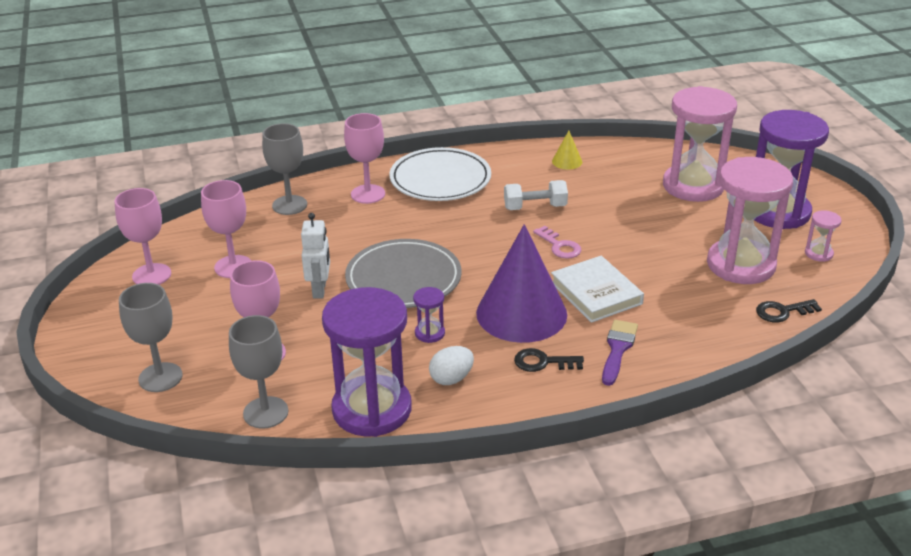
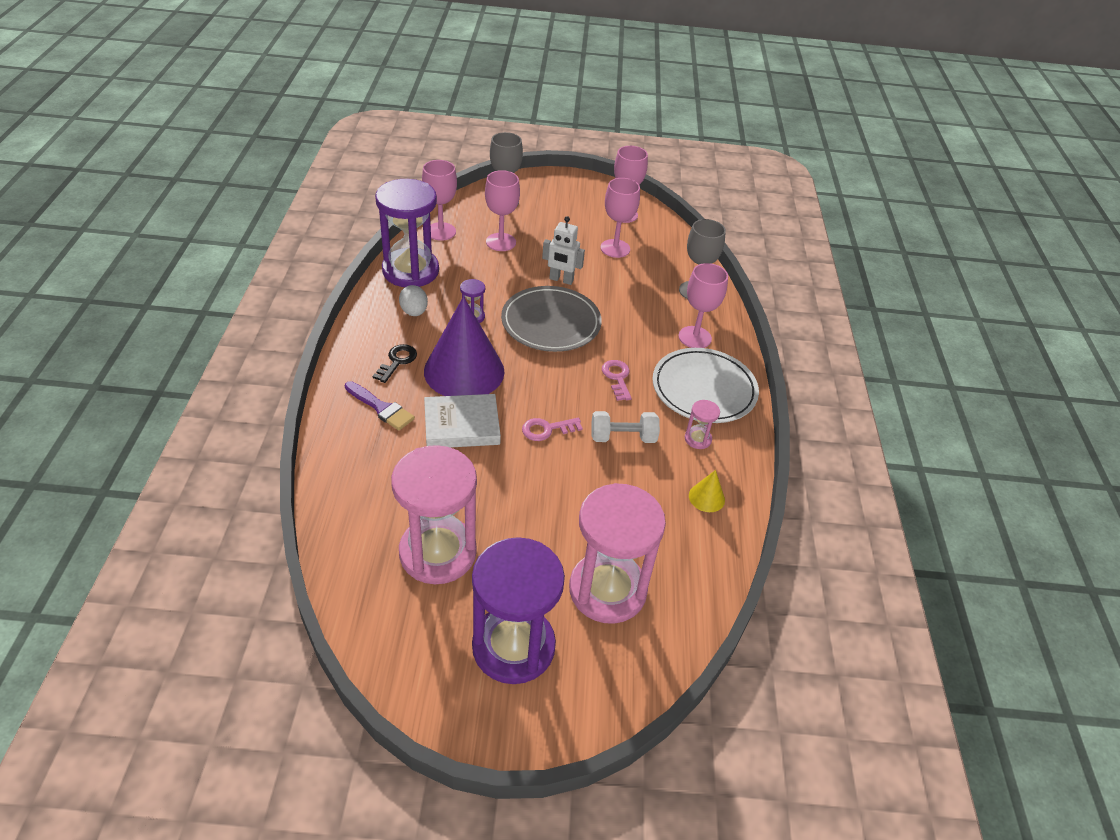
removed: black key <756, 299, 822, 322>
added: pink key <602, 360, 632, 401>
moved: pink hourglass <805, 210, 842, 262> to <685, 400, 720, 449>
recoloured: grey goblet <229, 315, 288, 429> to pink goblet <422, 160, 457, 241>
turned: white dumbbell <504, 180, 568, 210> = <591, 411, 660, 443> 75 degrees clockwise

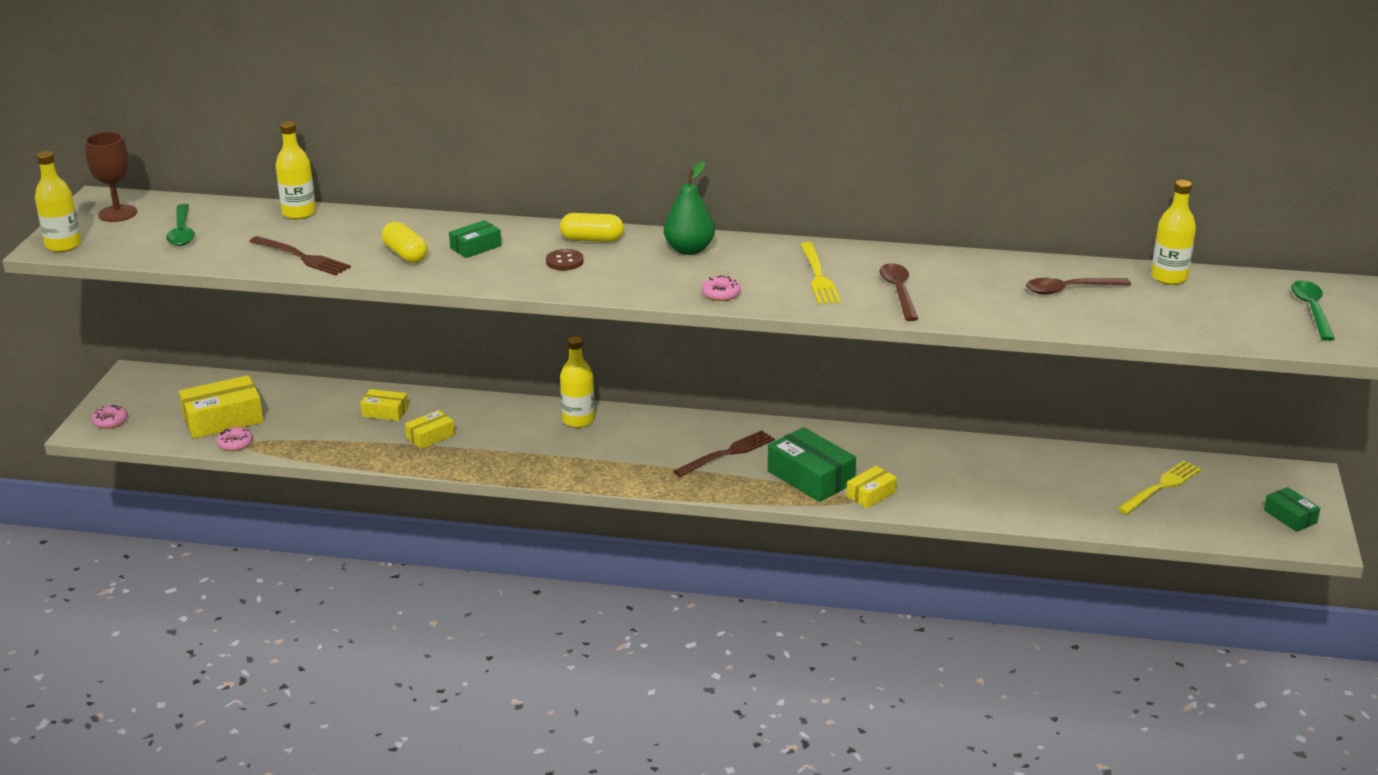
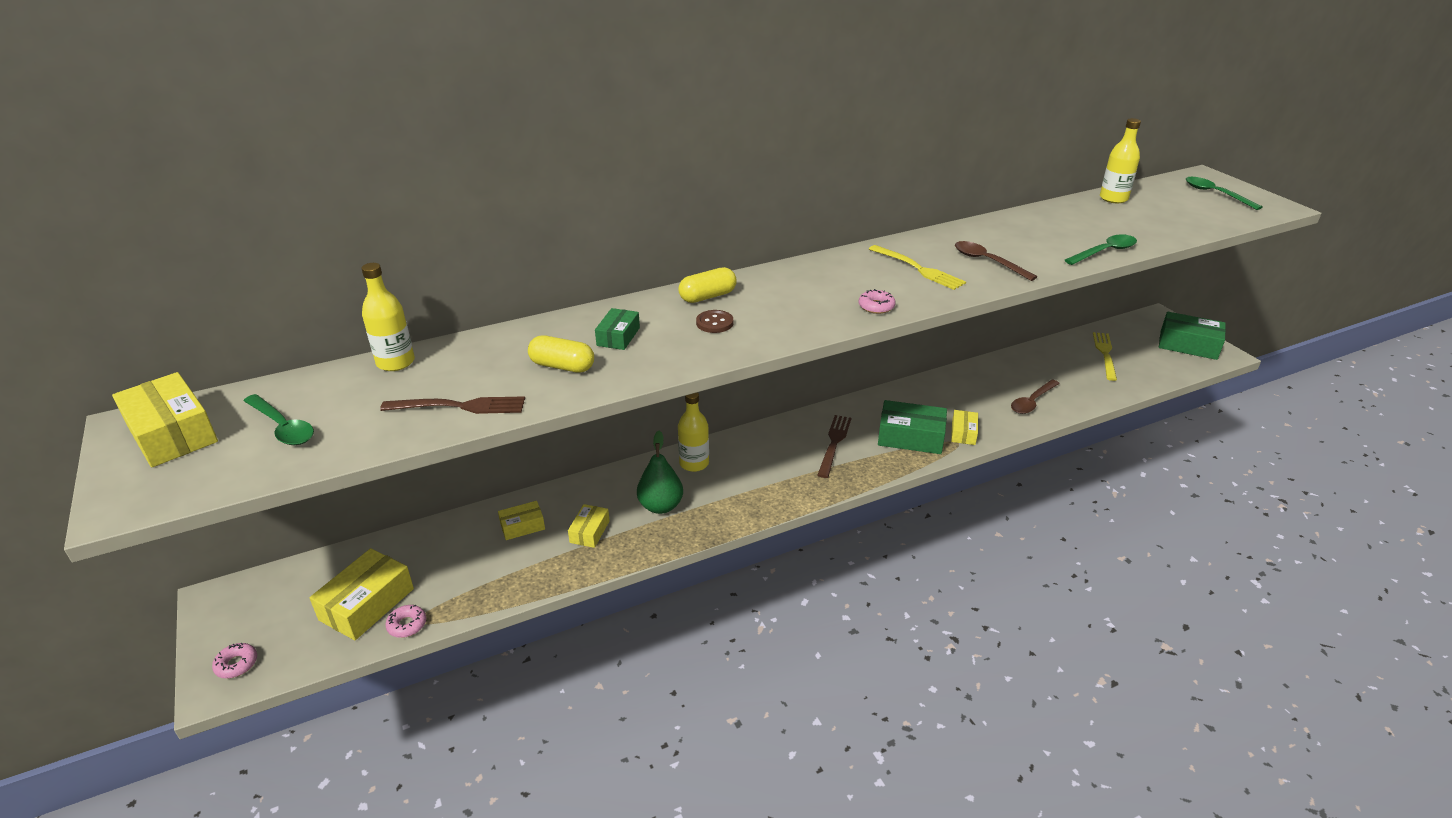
removed: yellow bottle <35, 151, 81, 252>
added: green spoon <1065, 234, 1137, 265>
moved: green pear <664, 161, 715, 255> to <637, 431, 683, 514>; brown spoon <1026, 278, 1131, 295> to <1011, 379, 1060, 414>
replaced: brown goblet <85, 132, 137, 222> to yellow box <112, 372, 218, 467>
resized: green box <1264, 487, 1320, 532> = <1159, 312, 1226, 360> x1.77

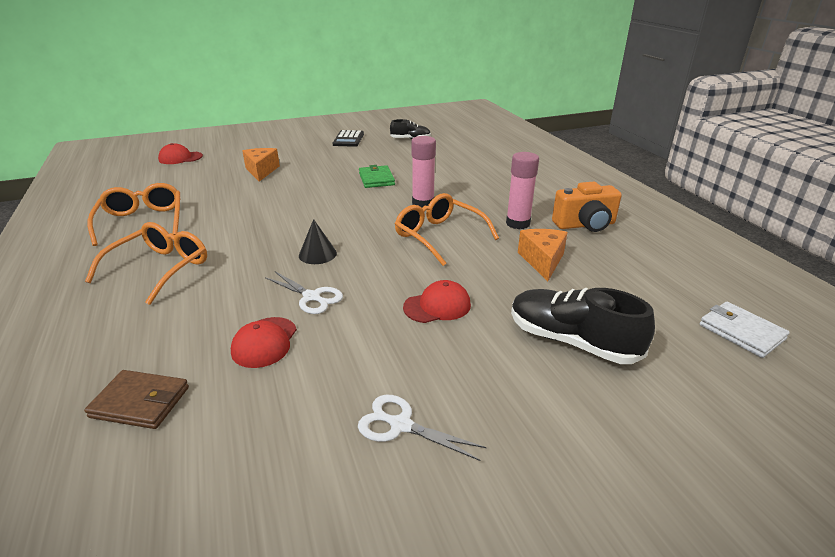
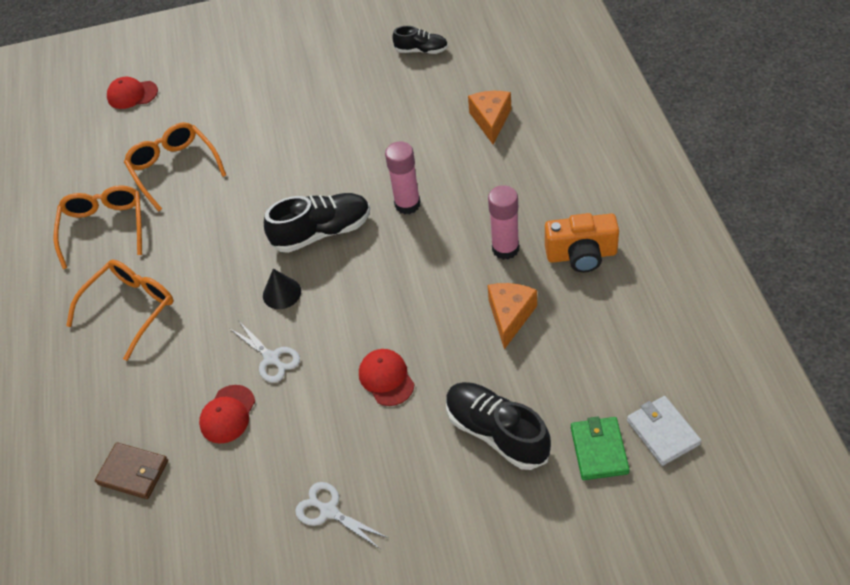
removed: black calculator <333, 130, 364, 147>
added: black shoe <264, 193, 370, 253>
moved: orange cheese <242, 148, 280, 182> to <468, 91, 511, 145>; green wallet <359, 165, 395, 188> to <571, 416, 630, 480>; orange glasses <395, 193, 499, 266> to <124, 122, 226, 211>
turned: red cap <403, 280, 471, 323> = <359, 349, 415, 406> 105 degrees counterclockwise

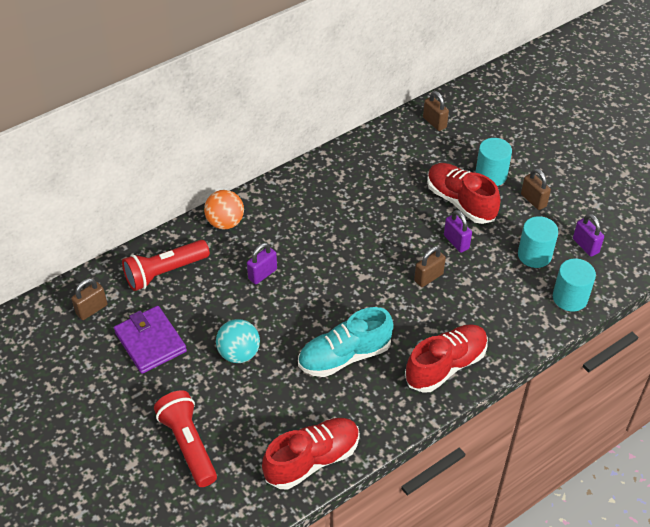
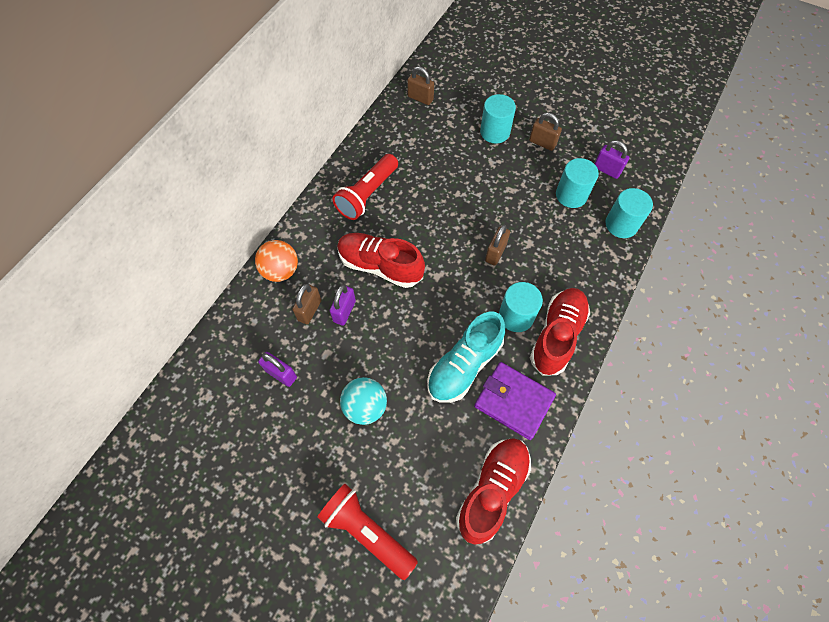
added: turquoise cylinder <499, 282, 543, 332>
moved: brown padlock <71, 278, 107, 320> to <292, 284, 322, 324>; purple wallet <114, 306, 187, 374> to <474, 362, 556, 440>; red flashlight <122, 240, 210, 291> to <332, 154, 398, 220>; red shoe <427, 163, 500, 224> to <337, 233, 425, 288>; purple padlock <444, 210, 472, 253> to <258, 352, 297, 387>

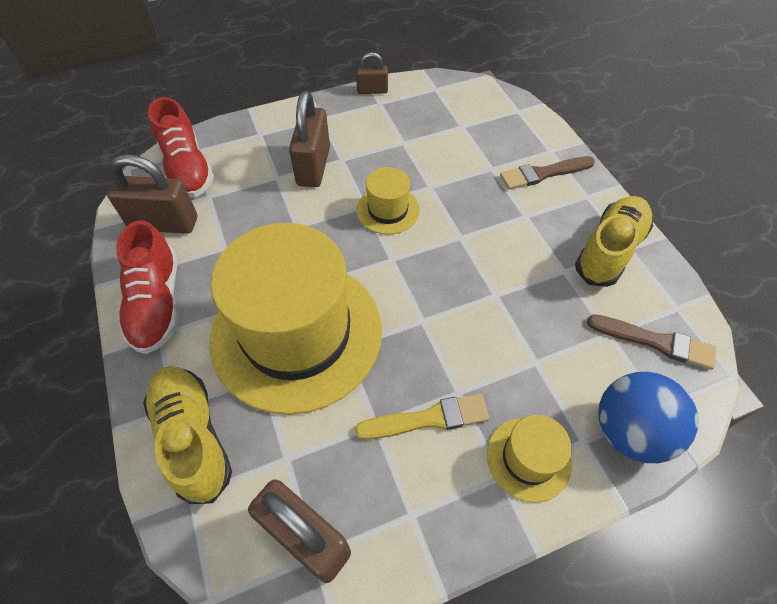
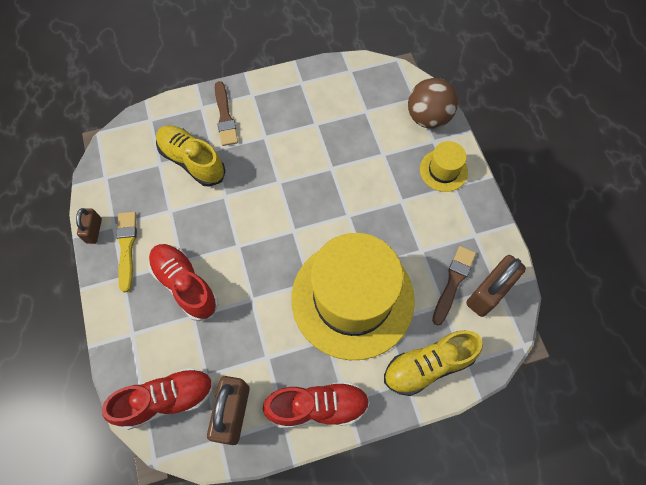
removed: yellow hat <356, 167, 420, 235>
moved: yellow brush <355, 394, 489, 440> to <116, 212, 137, 292>; yellow shoe <575, 196, 653, 287> to <156, 125, 226, 187>; brown brush <587, 314, 716, 370> to <432, 246, 476, 326>
replaced: brown padlock <289, 91, 330, 187> to red shoe <148, 244, 218, 321>
recoloured: blue ball <598, 372, 698, 463> to brown ball <408, 78, 458, 129>

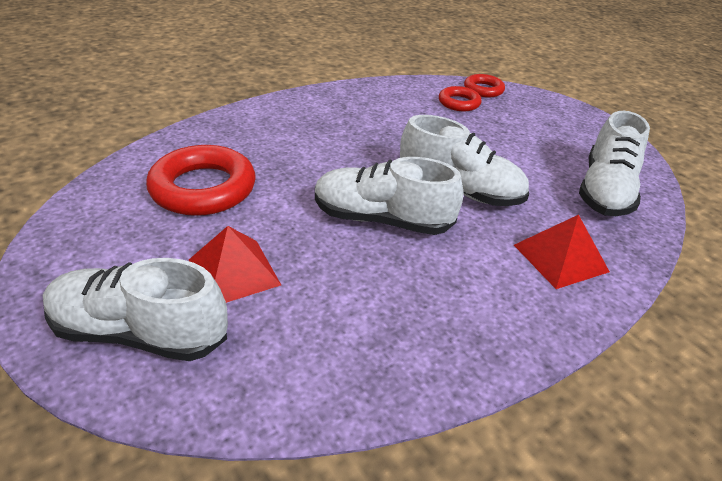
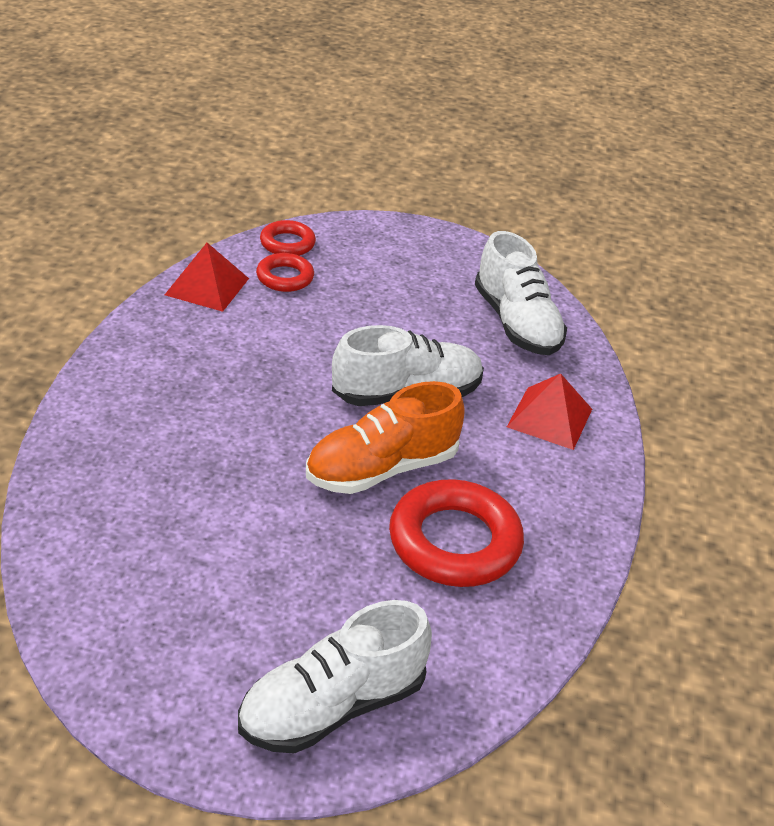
moved: red ring <146, 145, 255, 216> to <389, 479, 524, 587>; red pyramid <189, 226, 281, 303> to <165, 243, 249, 312>
recoloured: white shoe <315, 157, 463, 235> to orange shoe <306, 381, 465, 494>

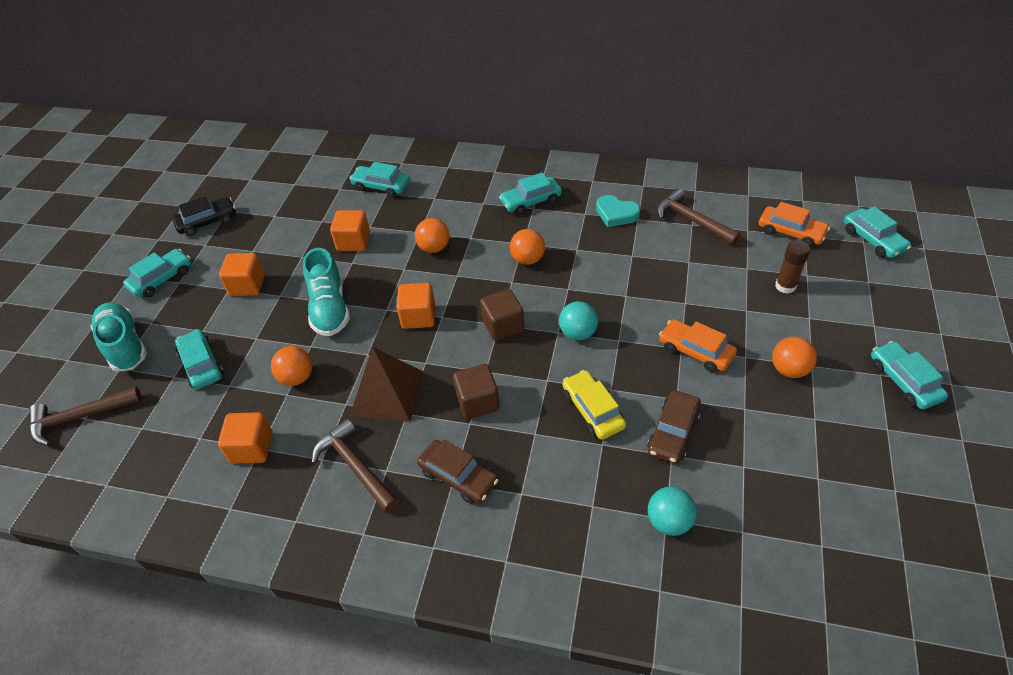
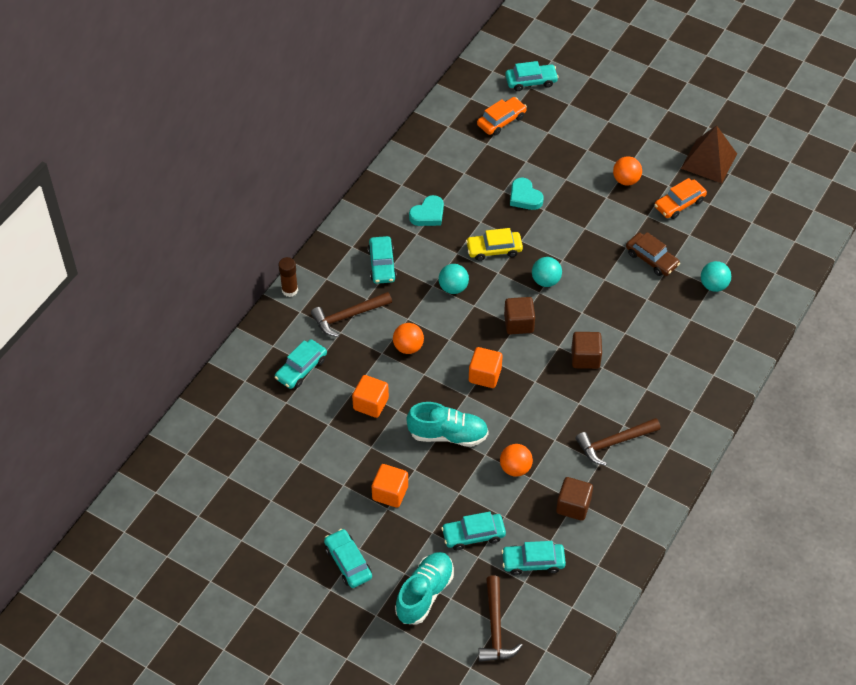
removed: black car <172, 196, 236, 236>; brown car <417, 439, 498, 504>
added: turquoise heart <510, 178, 544, 210>
moved: brown pyramid <349, 347, 423, 422> to <681, 125, 737, 183>; yellow car <563, 370, 626, 440> to <466, 228, 523, 261>; brown hammer <657, 188, 741, 245> to <311, 292, 392, 337>; orange car <659, 319, 737, 372> to <655, 178, 707, 219>; brown glue stick <775, 240, 810, 294> to <278, 257, 298, 297>; turquoise car <871, 341, 948, 410> to <501, 541, 566, 575>
recoloured: orange cube <218, 412, 273, 464> to brown cube <556, 477, 593, 521>; orange ball <510, 229, 545, 265> to turquoise ball <439, 264, 469, 294>
turned: turquoise shoe <91, 303, 147, 372> = <395, 552, 454, 625> 135 degrees clockwise

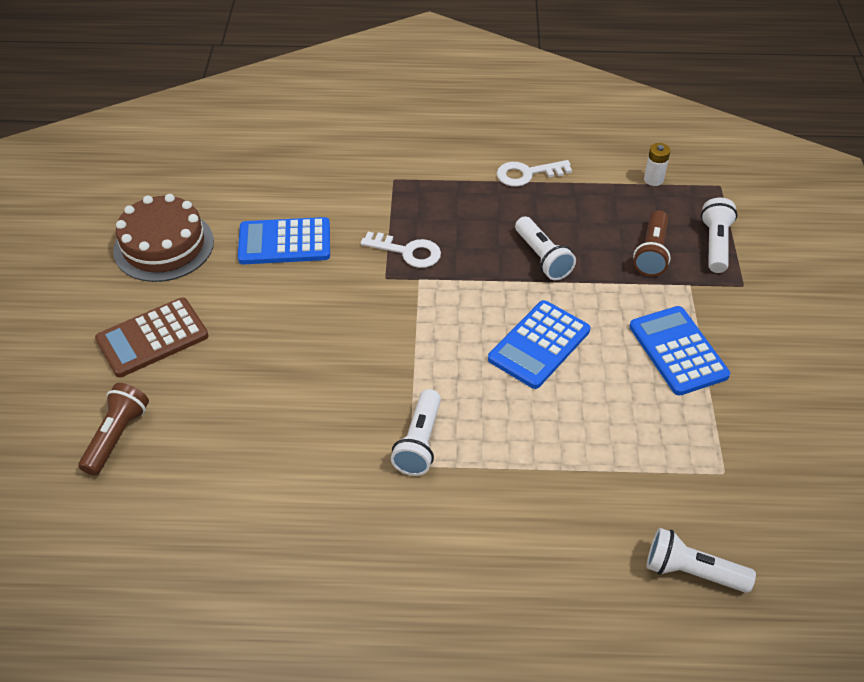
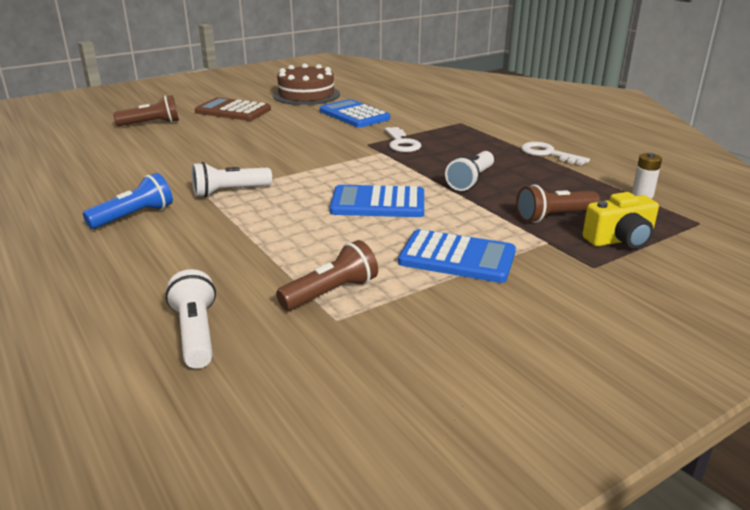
added: blue flashlight <83, 173, 173, 229>; brown flashlight <276, 240, 378, 311>
replaced: white flashlight <701, 198, 737, 273> to yellow camera <582, 192, 659, 249>
turned: blue calculator <629, 306, 730, 396> = <398, 229, 516, 283> 75 degrees clockwise

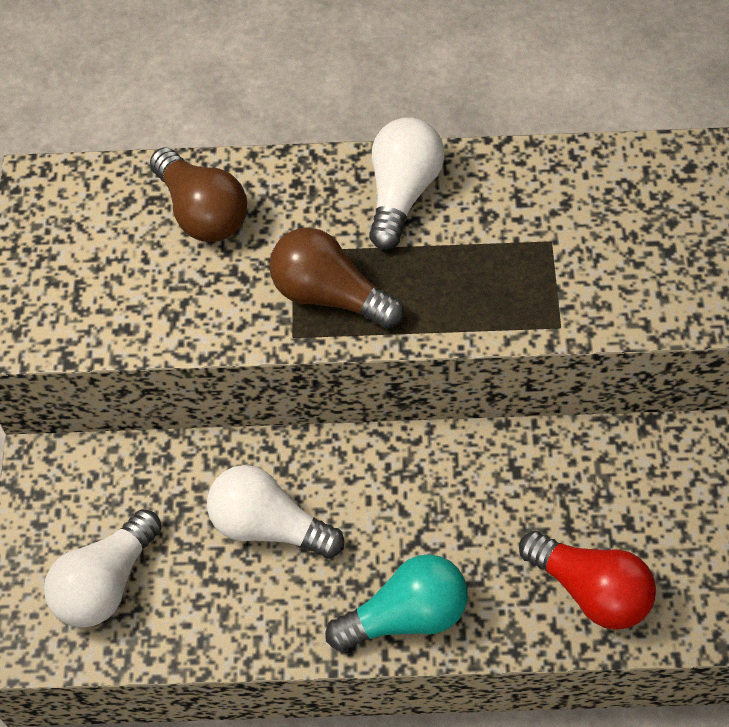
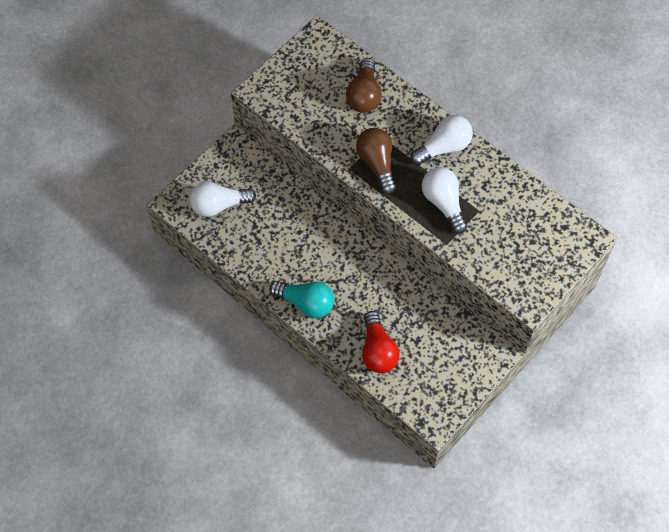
moved: white light bulb <207, 465, 344, 559> to <422, 167, 467, 234>

